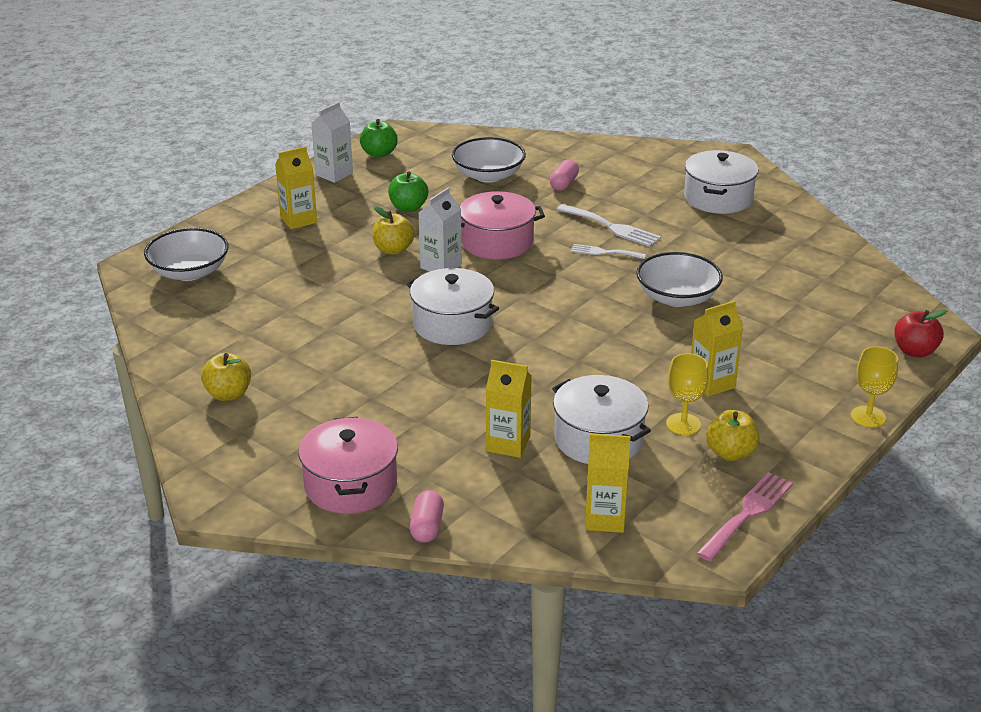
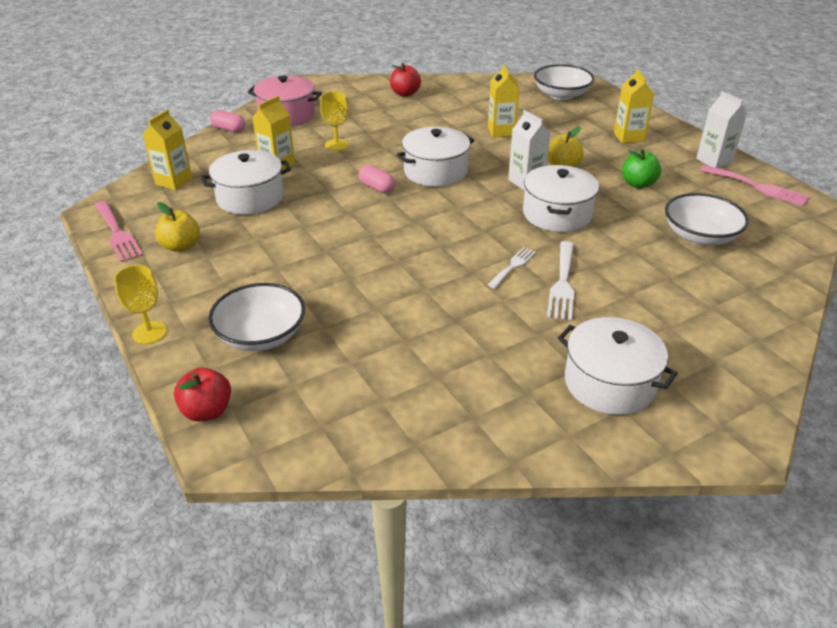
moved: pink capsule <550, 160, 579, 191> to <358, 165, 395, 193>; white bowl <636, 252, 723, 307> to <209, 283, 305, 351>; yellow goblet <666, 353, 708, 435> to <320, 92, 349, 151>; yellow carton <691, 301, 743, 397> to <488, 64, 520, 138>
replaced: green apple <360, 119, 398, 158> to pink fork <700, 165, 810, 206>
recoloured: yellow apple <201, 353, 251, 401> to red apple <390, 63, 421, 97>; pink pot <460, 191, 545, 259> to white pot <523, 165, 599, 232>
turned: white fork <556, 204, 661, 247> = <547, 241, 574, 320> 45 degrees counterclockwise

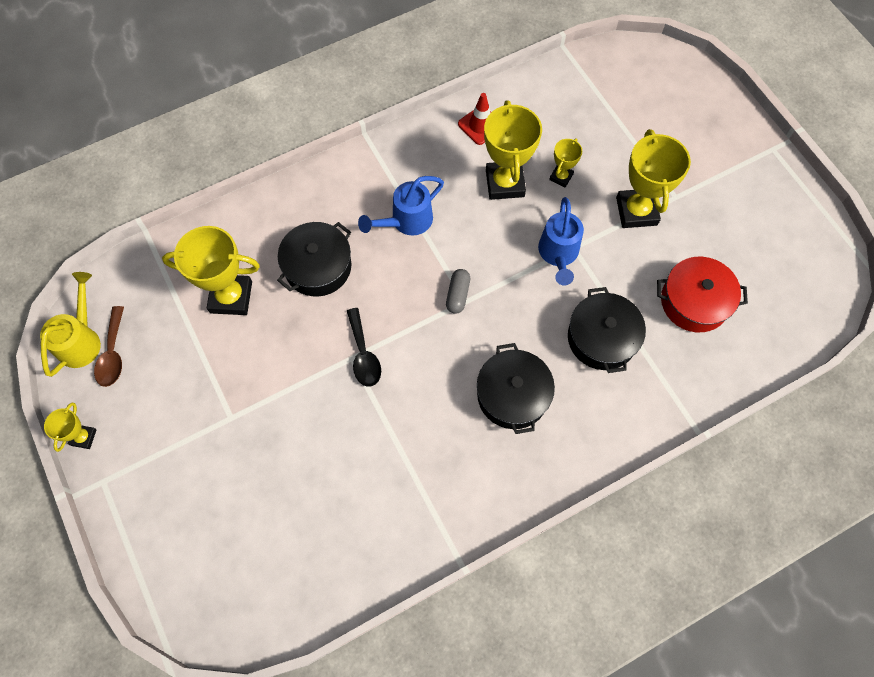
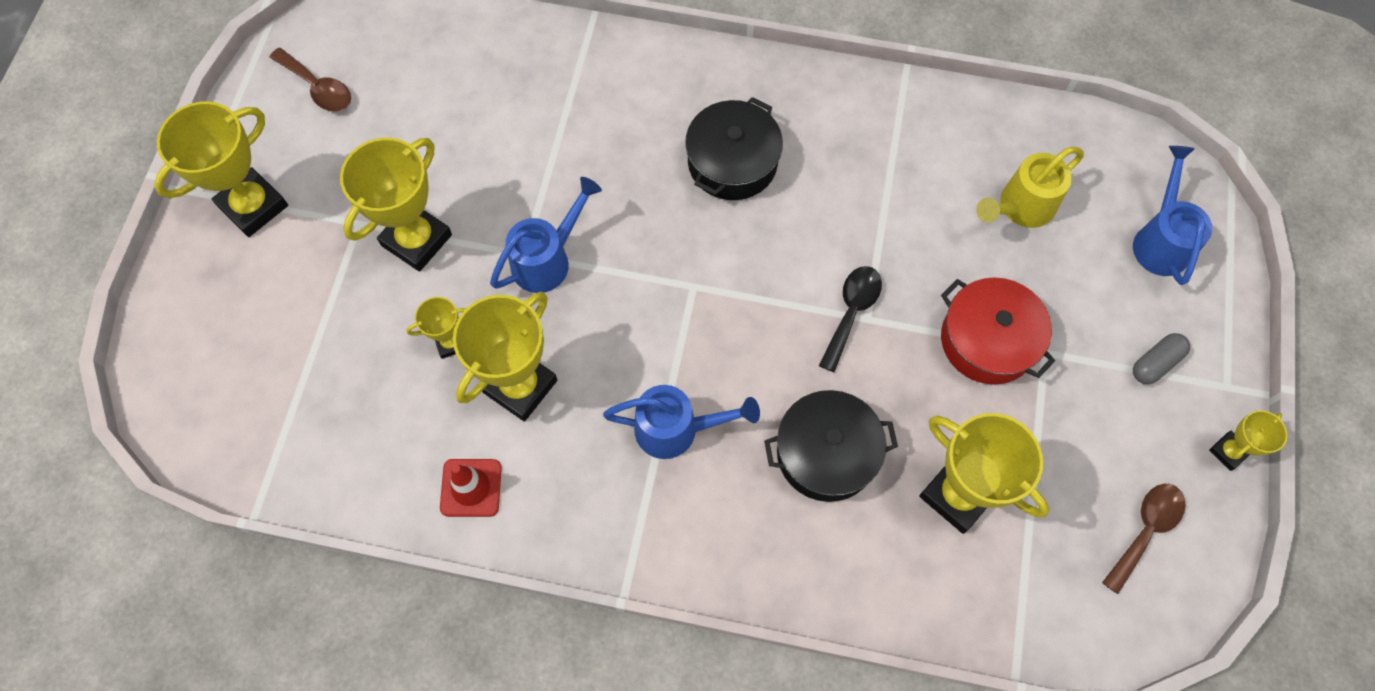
removed: black pot <568, 287, 646, 373>
added: yellow trophy <154, 101, 288, 237>; brown spoon <270, 48, 351, 112>; blue watering can <1133, 146, 1212, 285>
moved: yellow watering can <40, 272, 101, 377> to <976, 147, 1084, 228>; grey capsule <446, 269, 470, 314> to <1133, 333, 1190, 384>; red pot <657, 257, 748, 332> to <941, 277, 1055, 385>

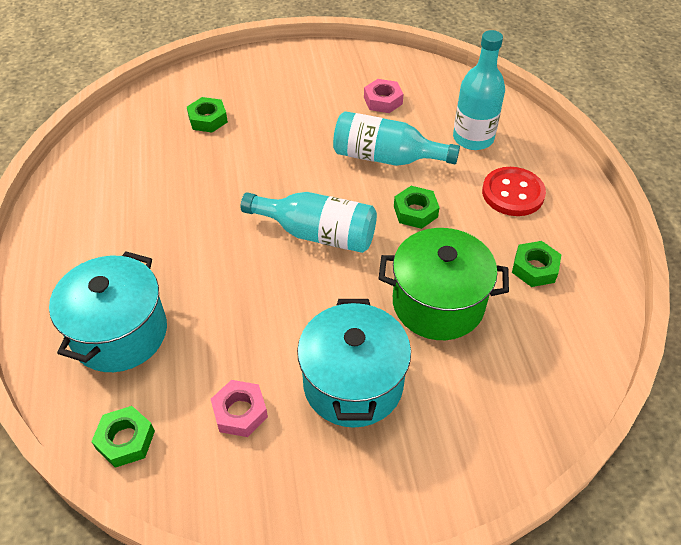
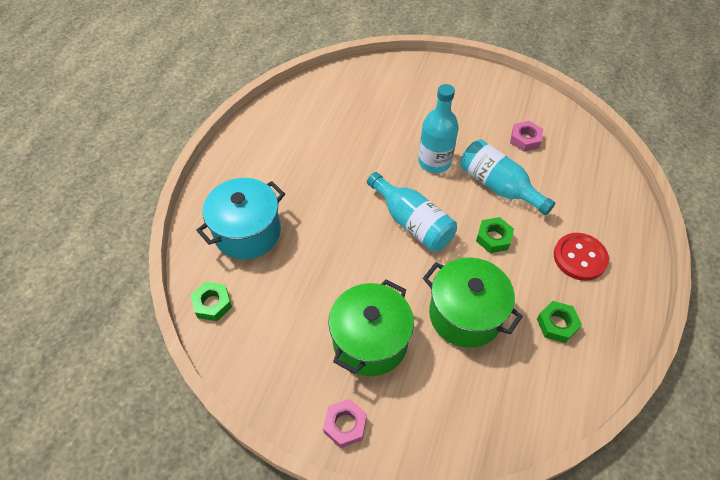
removed: green nut <187, 97, 228, 133>
moved: pink nut <211, 380, 268, 437> to <323, 399, 367, 448>; turquoise bottle <453, 30, 505, 150> to <418, 84, 459, 173>
recoloured: turquoise pot <297, 299, 411, 428> to green pot <328, 279, 414, 376>

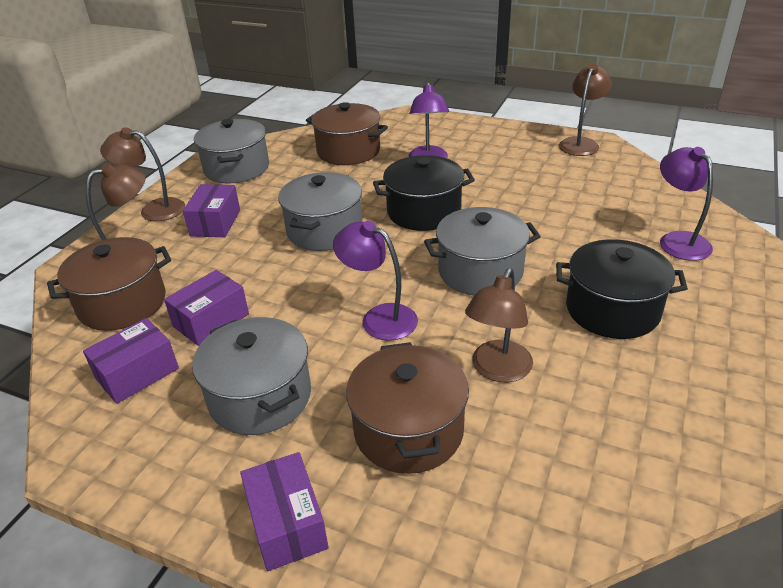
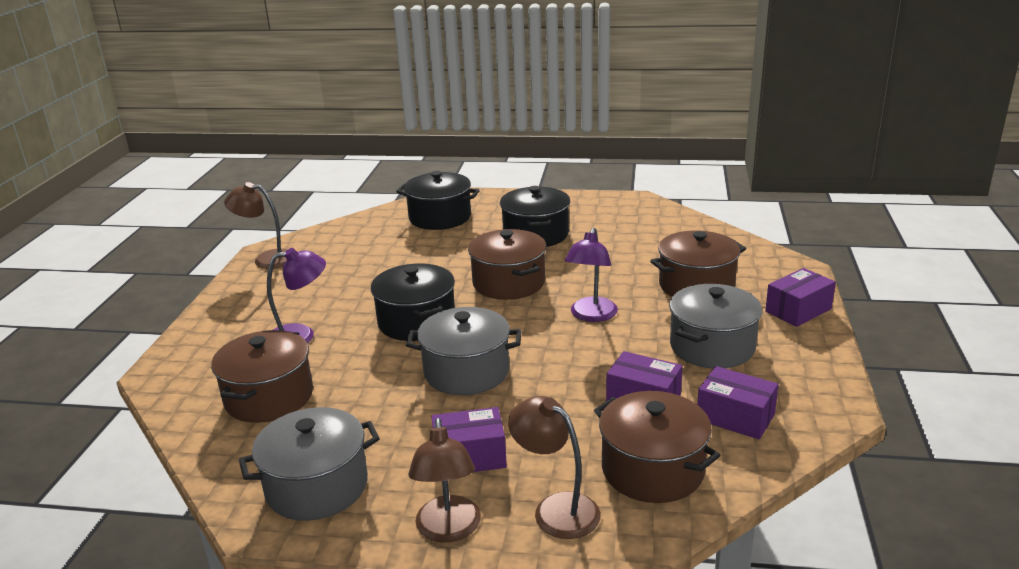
removed: brown lamp <465, 268, 533, 382>
replaced: purple lamp <660, 147, 713, 261> to black pot <396, 171, 480, 230>
recoloured: grey pot <424, 207, 541, 296> to brown pot <468, 229, 546, 300>

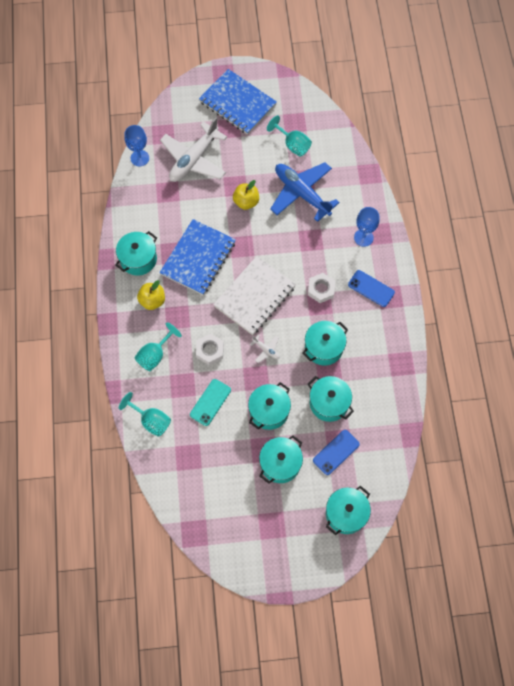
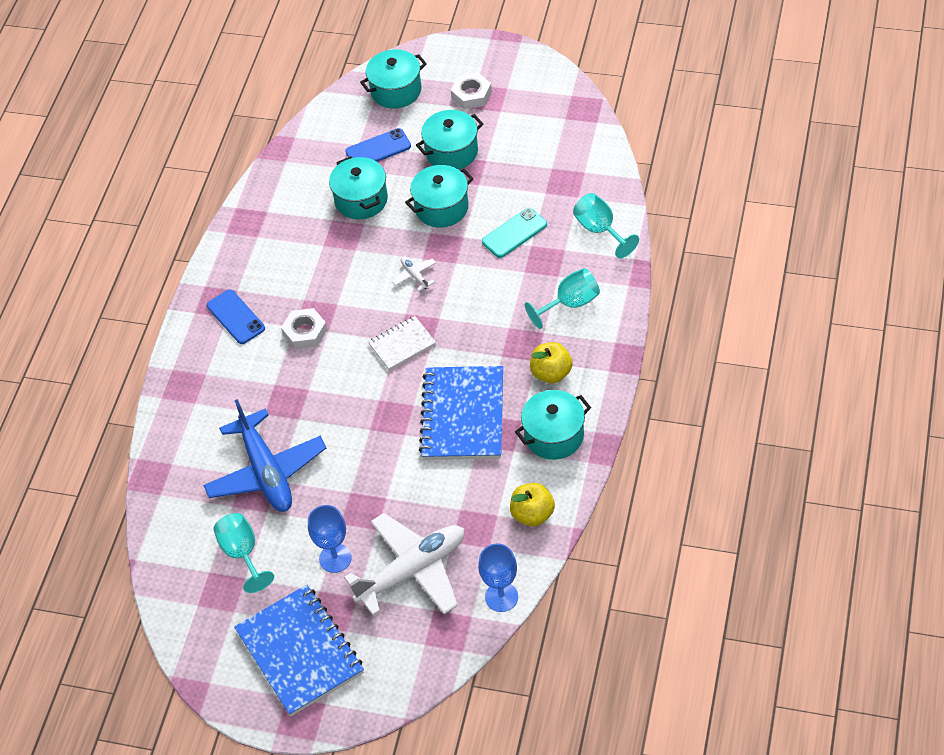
removed: turquoise pot <303, 321, 348, 366>
moved: white nut <196, 334, 224, 365> to <451, 73, 492, 109>; yellow apple <233, 180, 259, 210> to <510, 483, 555, 527>; blue goblet <354, 207, 380, 247> to <308, 505, 352, 573>
turned: blue notebook <160, 219, 236, 295> = <419, 366, 503, 460> 45 degrees counterclockwise
resized: white notebook <213, 256, 296, 335> = <368, 316, 436, 370> x0.53

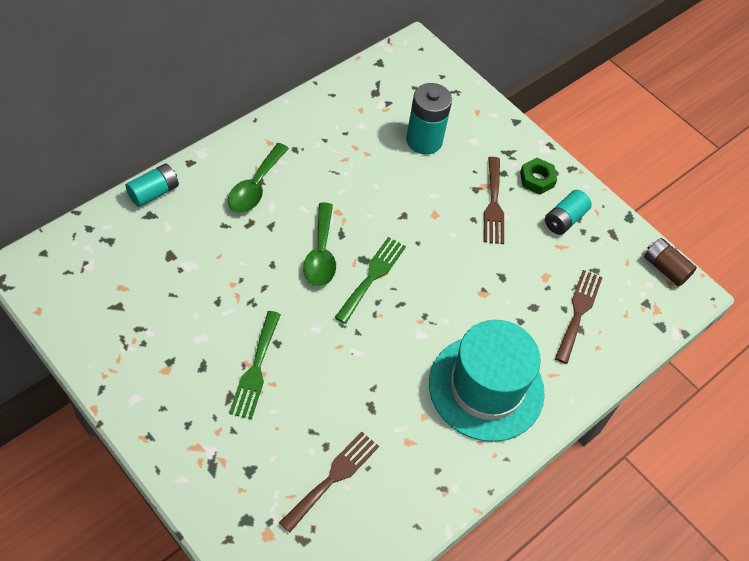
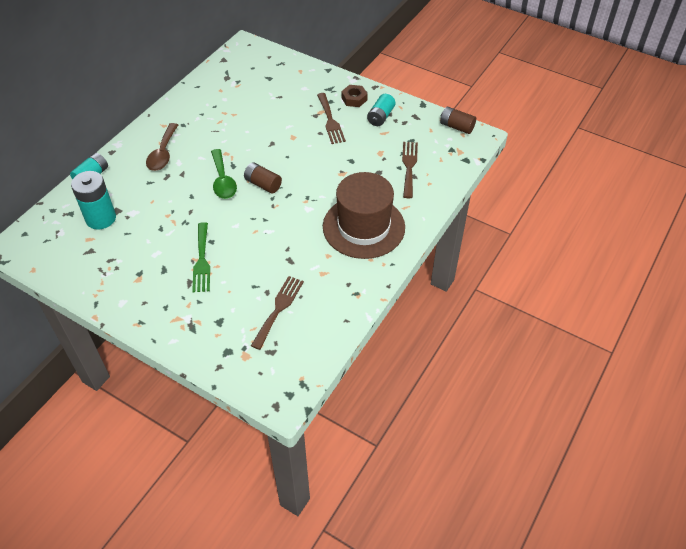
moved: turquoise battery <406, 83, 452, 154> to <71, 171, 116, 230>
replaced: green fork <335, 237, 406, 324> to brown battery <244, 162, 282, 194>
recoloured: green spoon <228, 143, 289, 213> to brown spoon <146, 123, 178, 171>; turquoise hat <429, 320, 545, 442> to brown hat <323, 172, 405, 259>; green nut <520, 158, 557, 195> to brown nut <341, 85, 368, 107>

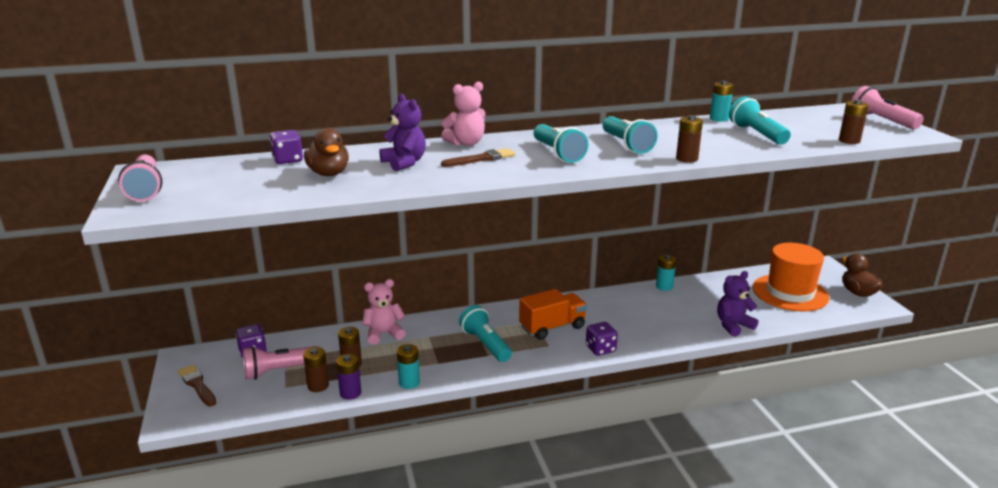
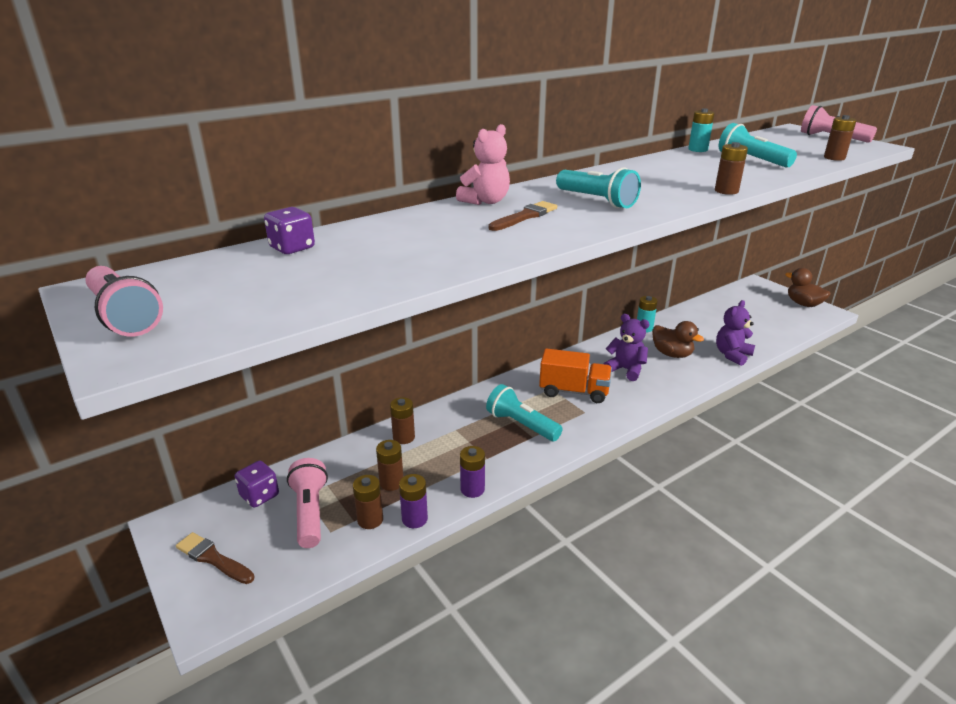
removed: purple dice <586, 322, 618, 356>; turquoise flashlight <603, 116, 658, 154>; orange hat <753, 243, 829, 311>
moved: brown duck <304, 128, 349, 176> to <652, 321, 704, 358>; purple teddy bear <379, 94, 426, 171> to <604, 314, 650, 381>
replaced: pink teddy bear <362, 279, 405, 345> to brown battery <390, 397, 415, 444>
recoloured: turquoise battery <397, 344, 420, 389> to purple battery <460, 446, 485, 498>
turned: pink flashlight <243, 346, 318, 380> = <287, 458, 328, 548> 120 degrees clockwise; orange truck <519, 289, 587, 340> = <539, 348, 612, 403> 60 degrees clockwise

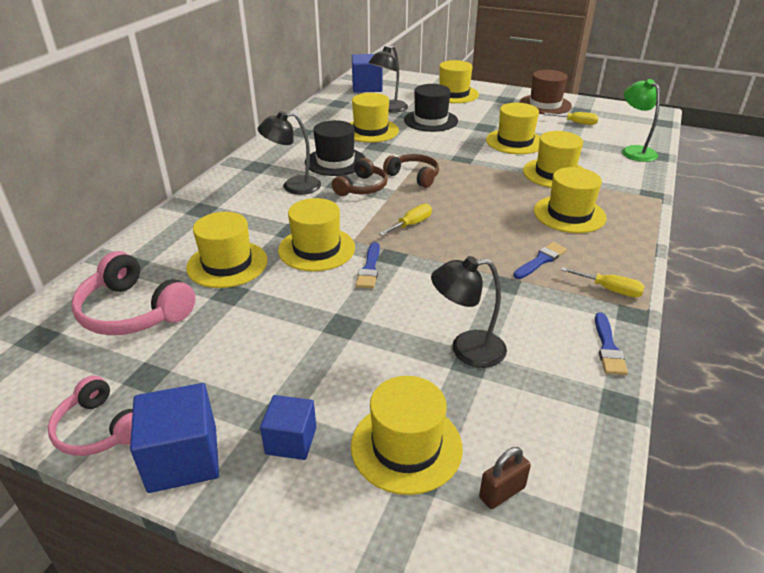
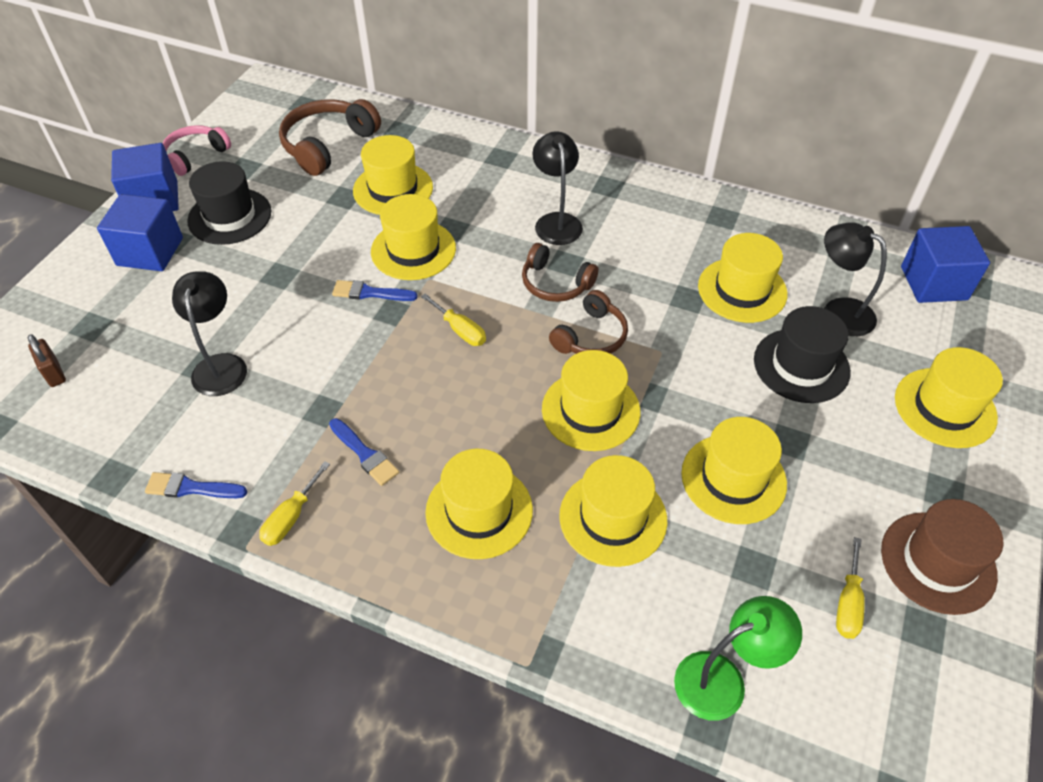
moved: black hat <305, 120, 365, 176> to <187, 161, 271, 245>; yellow hat <351, 376, 463, 495> to <542, 350, 640, 451>
recoloured: pink headphones <71, 251, 195, 335> to brown headphones <279, 99, 381, 176>
resized: blue cube <260, 395, 316, 460> = <97, 194, 183, 271> x1.57

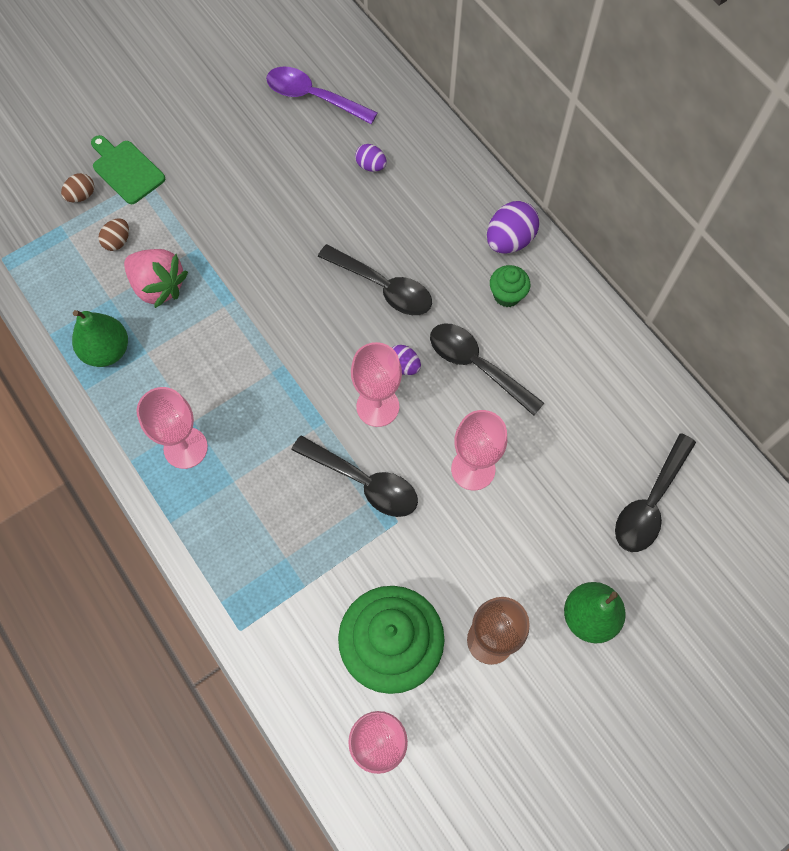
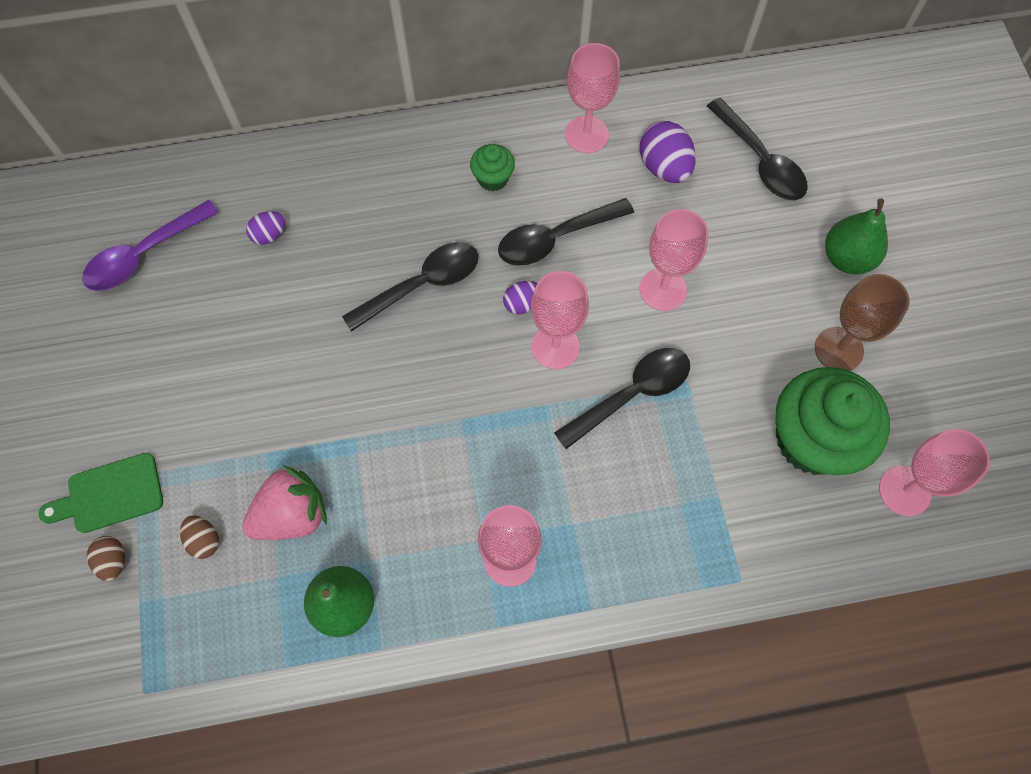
added: pink goblet <565, 43, 620, 153>
moved: purple egg <487, 201, 539, 254> to <640, 121, 696, 183>

